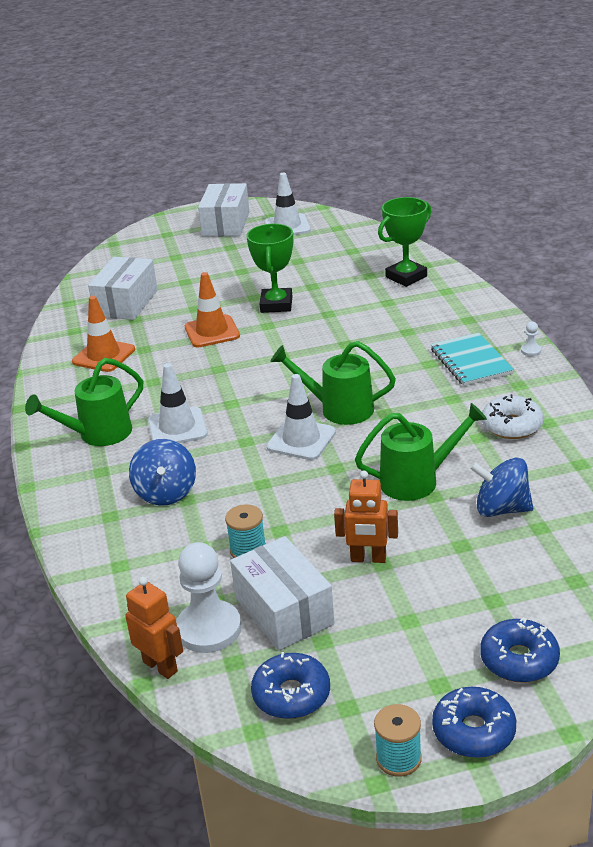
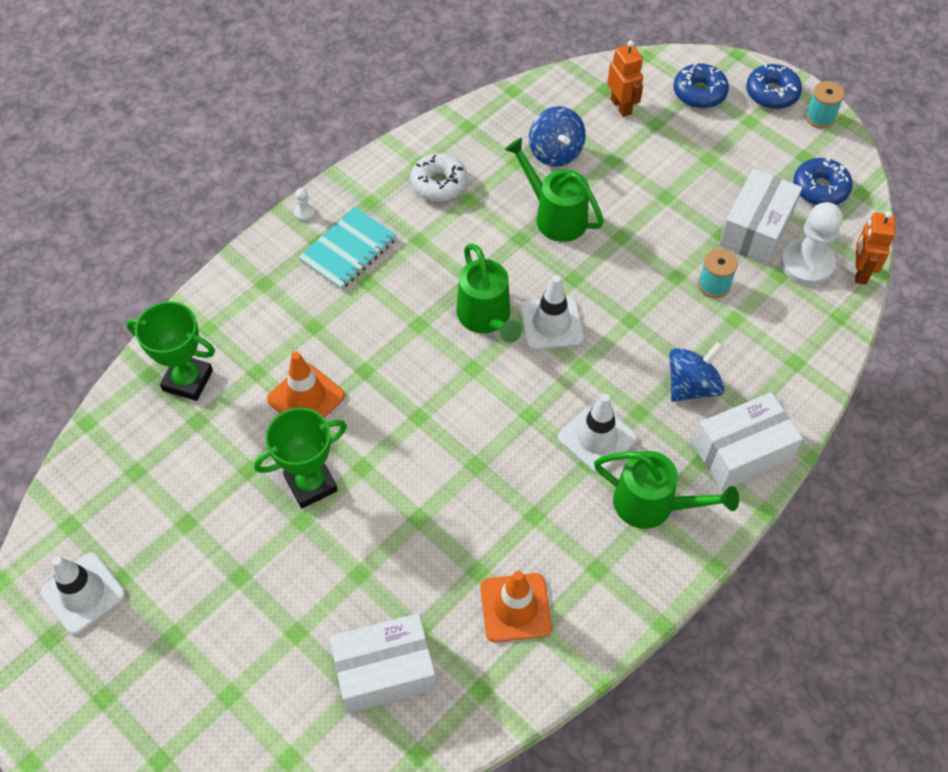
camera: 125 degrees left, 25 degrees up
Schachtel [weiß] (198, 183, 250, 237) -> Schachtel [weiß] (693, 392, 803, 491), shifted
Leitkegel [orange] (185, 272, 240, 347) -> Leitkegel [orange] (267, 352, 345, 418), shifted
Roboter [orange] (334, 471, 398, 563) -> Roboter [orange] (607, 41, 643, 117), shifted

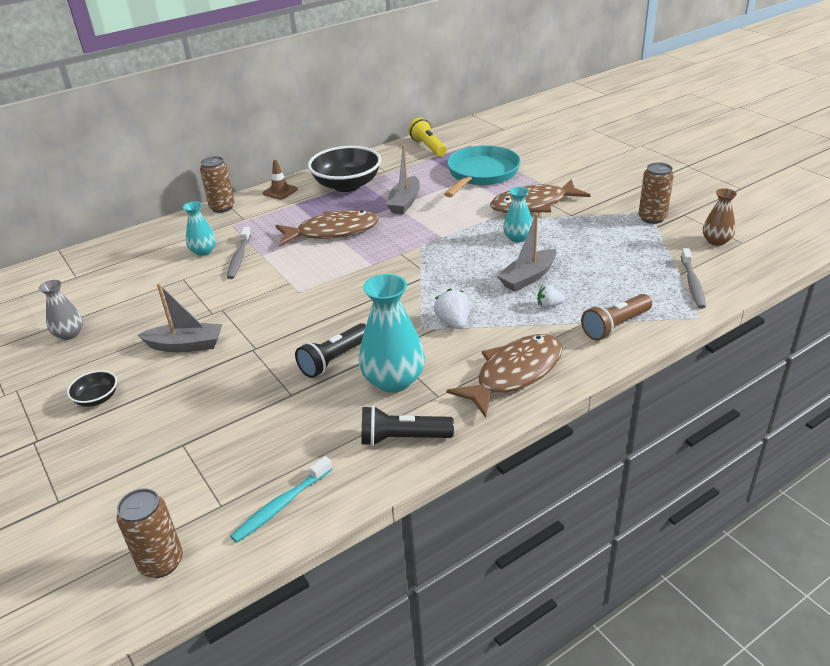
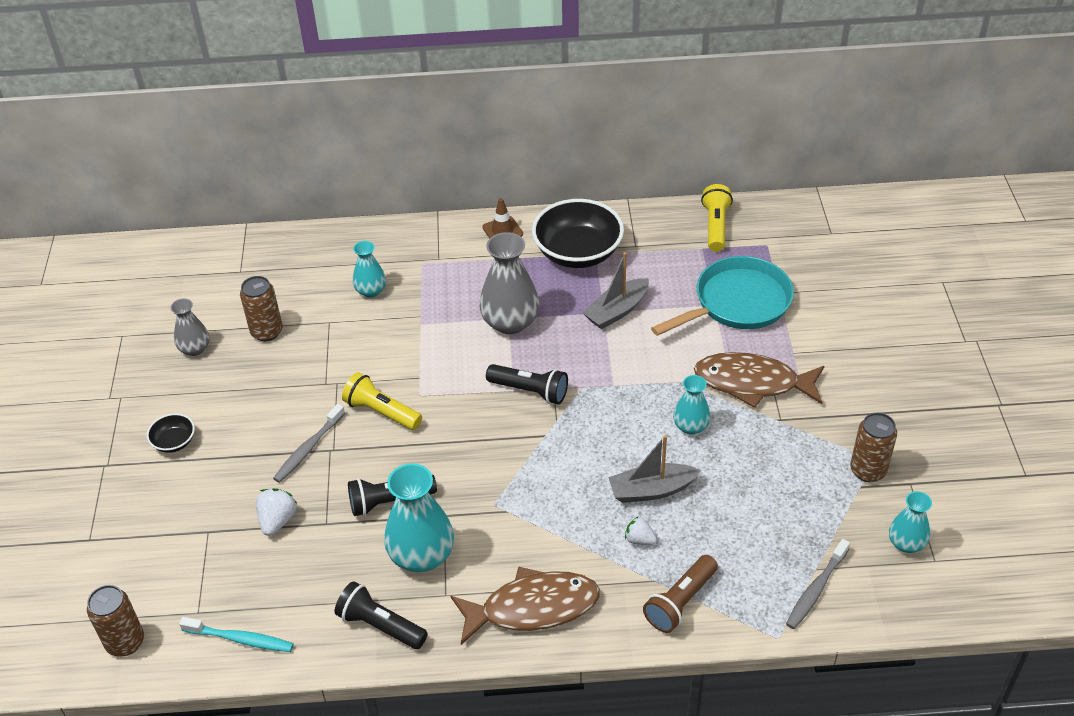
camera: 30 degrees right, 10 degrees up
Dose [braun] (200, 156, 235, 213) -> Dose [braun] (240, 276, 283, 341), shifted
Vase [braun] (703, 188, 737, 246) -> Vase [türkis] (889, 491, 932, 553)
Fisch [braun] (275, 210, 379, 247) -> Vase [grau] (479, 232, 539, 334)
Zahnbürste [grau] (227, 227, 251, 279) -> Zahnbürste [grau] (273, 404, 345, 483), shifted
Boot [grau] (138, 284, 223, 352) -> none
Erdbeere [weiß] (434, 289, 469, 329) -> Erdbeere [weiß] (256, 488, 297, 536), shifted
Taschenlampe [braun] (581, 294, 652, 341) -> Taschenlampe [braun] (643, 555, 718, 633), 45 degrees counterclockwise
Zahnbürste [türkis] (230, 456, 332, 543) -> Zahnbürste [türkis] (179, 617, 294, 652), 150 degrees counterclockwise
none -> Taschenlampe [schwarz] (486, 364, 568, 404)
none -> Taschenlampe [gelb] (342, 372, 422, 430)

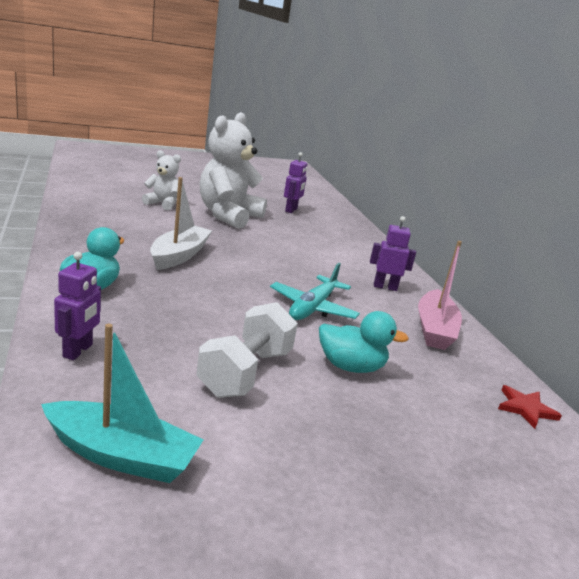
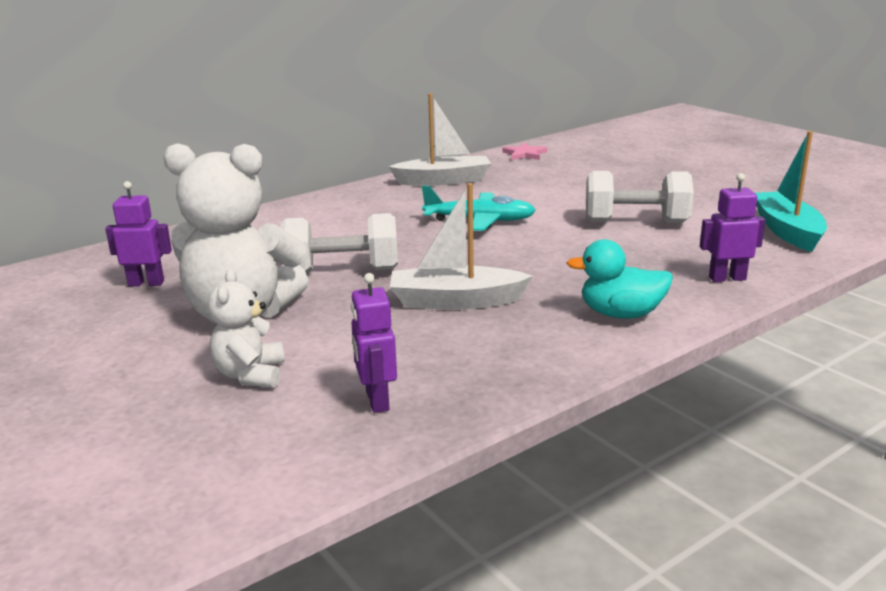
camera: 105 degrees left, 0 degrees up
Roboter [lila] (370, 216, 416, 291) -> Roboter [lila] (351, 273, 397, 413), shifted
Boot [rosa] (418, 241, 462, 350) -> Boot [weiß] (388, 93, 491, 186)
Ente [türkis] (319, 311, 409, 373) -> none
Stern [rot] (498, 385, 562, 429) -> Stern [rosa] (503, 143, 547, 160)
none -> Hantel [weiß] (281, 213, 398, 274)

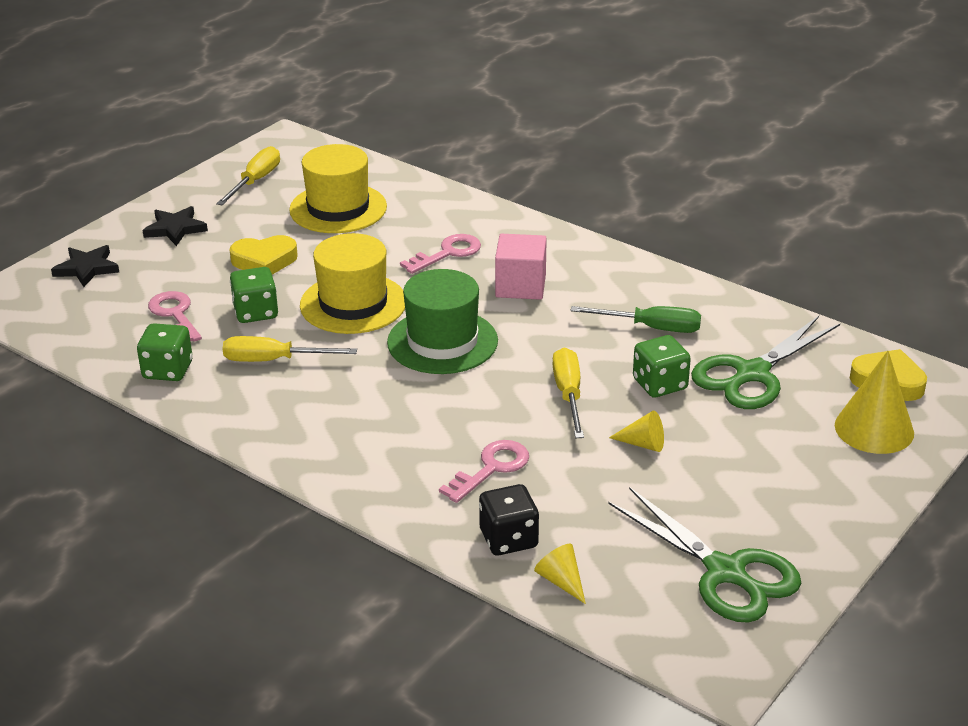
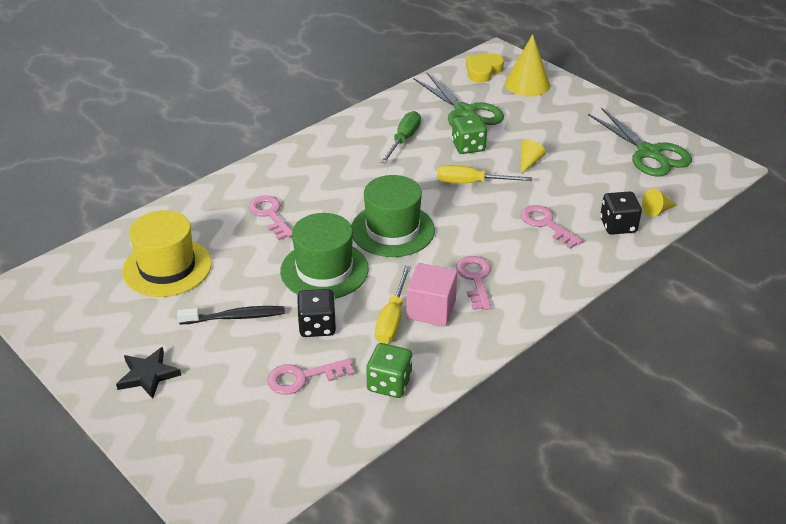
camera: 80 degrees left, 5 degrees up
Schraubenzieher [gelb] (216, 146, 280, 206) -> none
Hut [gelb] (300, 233, 405, 334) -> Hut [grün] (280, 213, 369, 299)
Kubus [rosa] (495, 234, 547, 300) -> Kubus [rosa] (406, 263, 457, 327), shifted
Herz [gelb] (229, 235, 298, 275) -> Zahnbürste [schwarz] (177, 306, 285, 324)
Stern [schwarz] (51, 245, 119, 287) -> none
Spielwürfel [grün] (230, 267, 278, 323) -> Spielwürfel [schwarz] (297, 289, 336, 337)
Schere [grün] (608, 487, 801, 623) -> Schere [grün] (588, 108, 692, 177), 90 degrees clockwise
none -> Schlüssel [rosa] (456, 256, 491, 310)

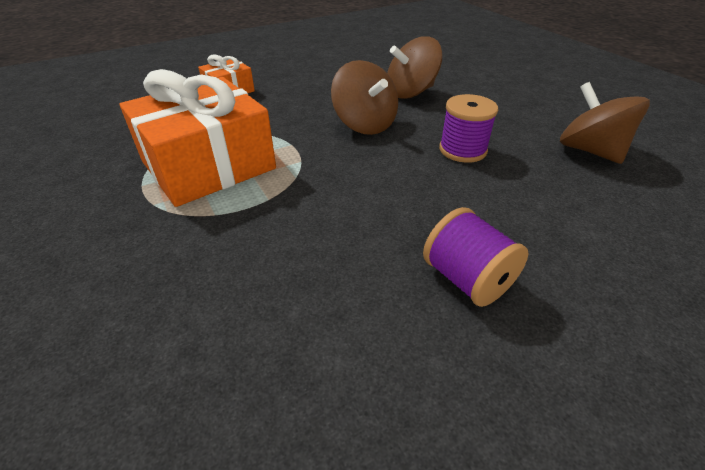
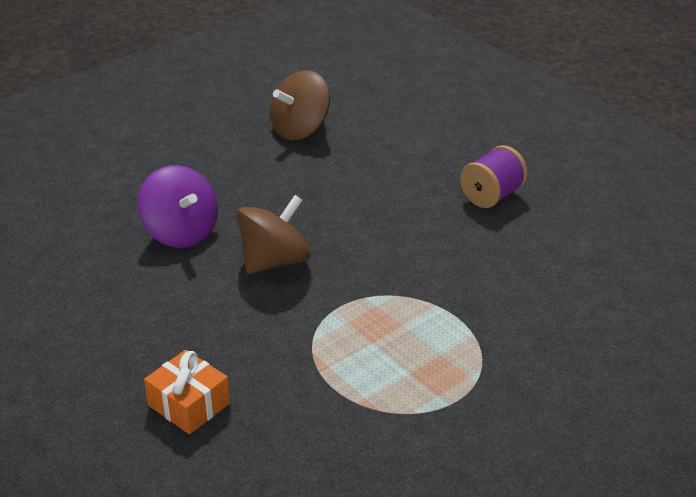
camera: 100 degrees left, 5 degrees down
Kreisel [braun] (387, 36, 442, 99) -> Kreisel [lila] (137, 165, 218, 248)
Geschenk [orange] (120, 69, 276, 207) -> none
Garnrolle [lila] (439, 94, 498, 163) -> none

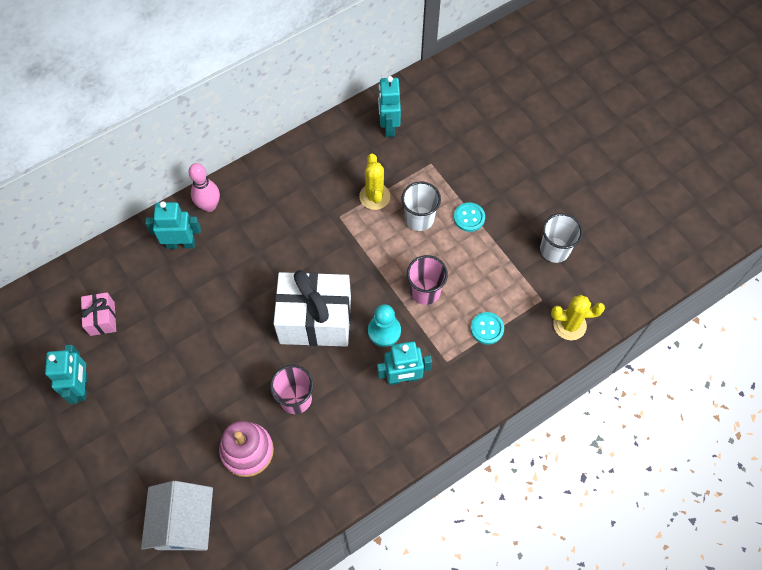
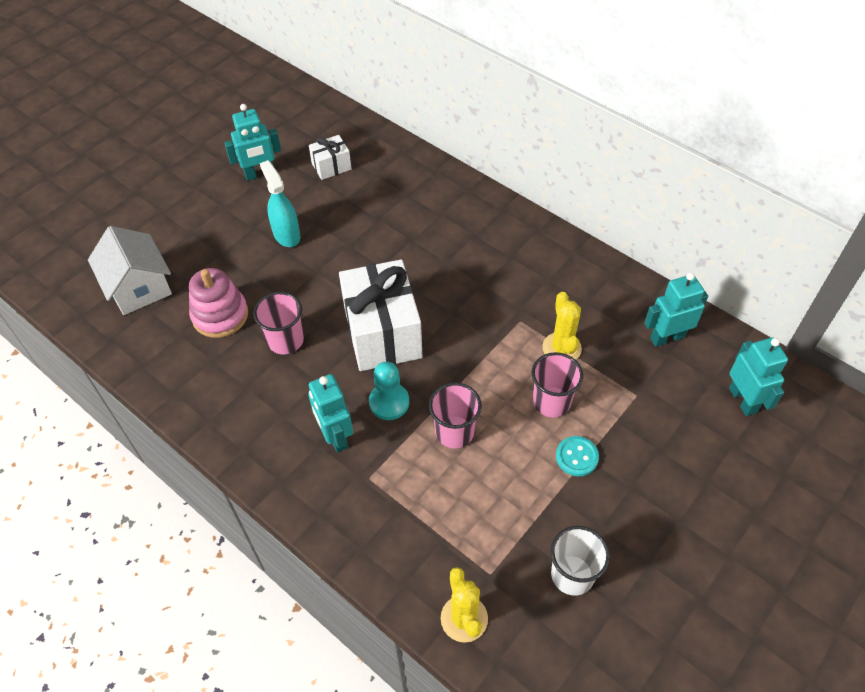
camera: 75 degrees right, 10 degrees down
Kaktus [gelb] (359, 154, 390, 210) -> Kaktus [gelb] (542, 292, 582, 360), 75 degrees counterclockwise
Bowlingkegel [rosa] (188, 163, 220, 212) -> none
Becher [weiß] (401, 182, 441, 231) -> Becher [rosa] (532, 352, 583, 417)
Roboter [türkis] (145, 201, 201, 249) -> Roboter [türkis] (729, 337, 788, 416), shifted
Geschenk [rosa] (81, 292, 116, 336) -> Geschenk [weiß] (309, 135, 352, 180)
Knopf [türkis] (471, 312, 504, 345) -> none
Haus [weiß] (141, 481, 213, 550) -> Haus [weiß] (88, 226, 172, 315), 75 degrees clockwise
none -> Sprühflasche [türkis] (260, 160, 300, 247)

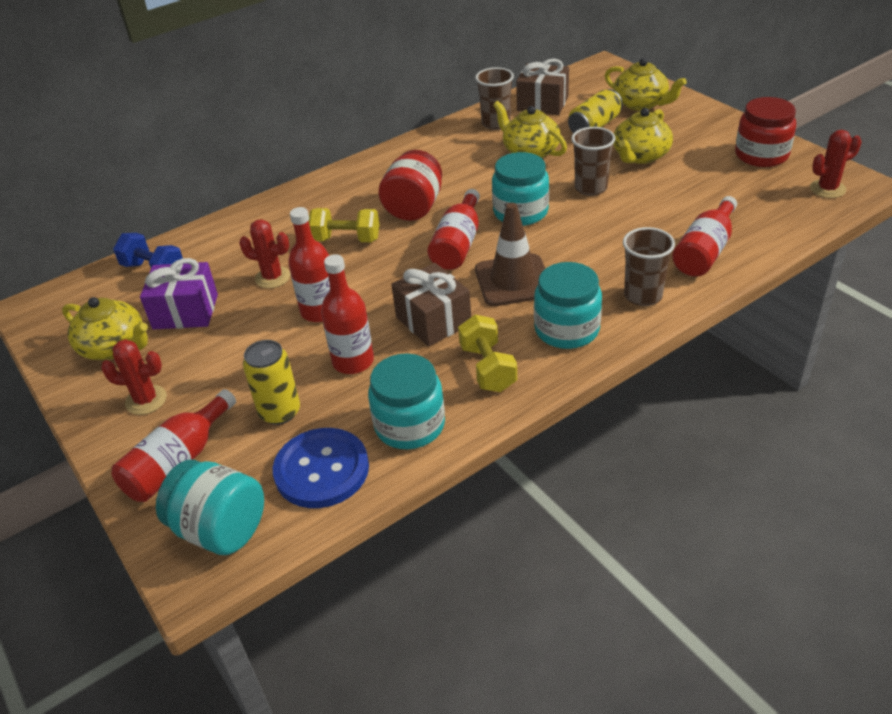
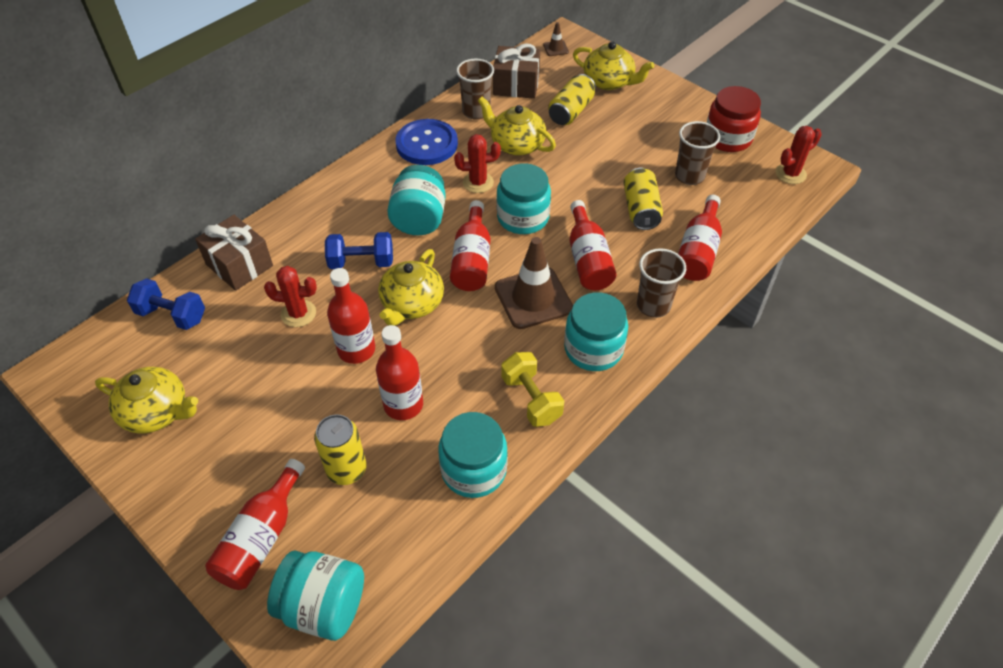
camera: 15 degrees left, 10 degrees up
Teekanne [gelb] (613, 108, 673, 164) -> Teekanne [gelb] (378, 249, 444, 326), shifted
Becher [braun] (571, 127, 616, 196) -> Becher [braun] (675, 121, 720, 185), shifted
Einmachglas [rot] (378, 150, 442, 221) -> Einmachglas [türkis] (387, 165, 446, 235)
Hantel [gelb] (309, 208, 379, 242) -> Hantel [blau] (325, 232, 393, 269)
Geschenk [lila] (140, 258, 218, 329) -> none
Geschenk [braun] (391, 263, 471, 347) -> Geschenk [braun] (195, 215, 273, 291), shifted
Kaktus [rot] (101, 339, 167, 415) -> Kaktus [rot] (454, 134, 501, 193), shifted
Knopf [blau] (273, 428, 369, 508) -> Knopf [blau] (395, 119, 458, 165), shifted
none -> Leitkegel [braun] (543, 22, 569, 56)
none -> Dose [gelb] (623, 168, 663, 230)
none -> Flasche [rot] (570, 200, 616, 290)

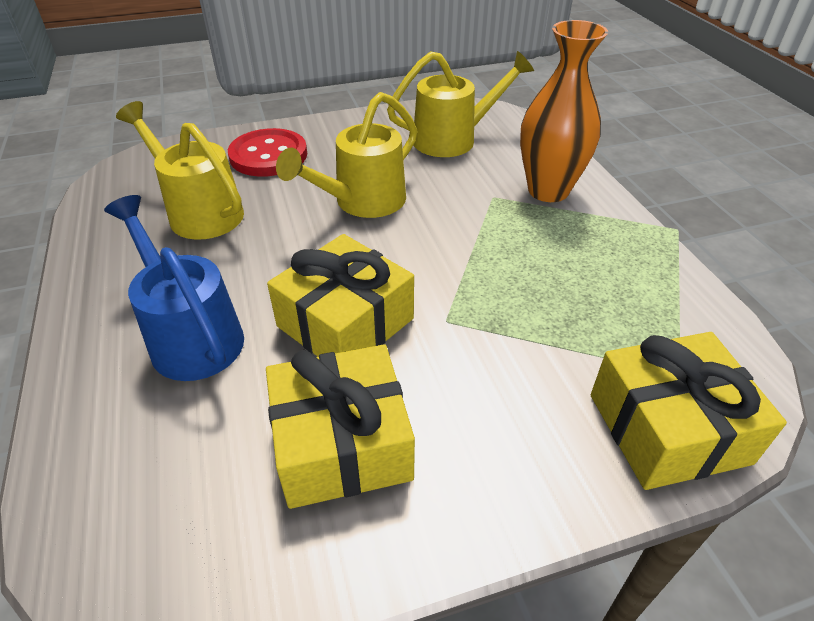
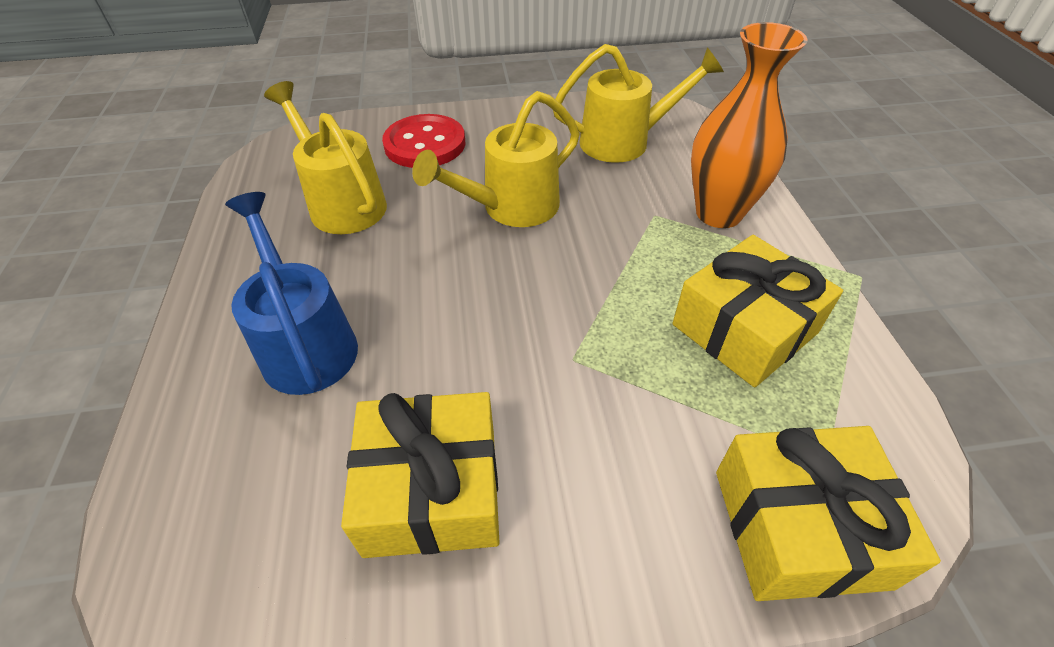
camera: 10 degrees right, 5 degrees up
Geschenk [gelb] (267, 234, 414, 357) -> Geschenk [gelb] (673, 235, 843, 387), shifted

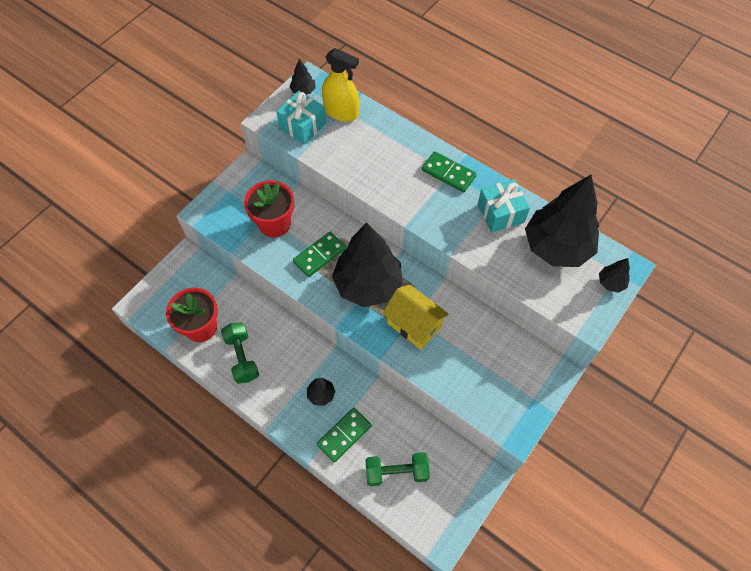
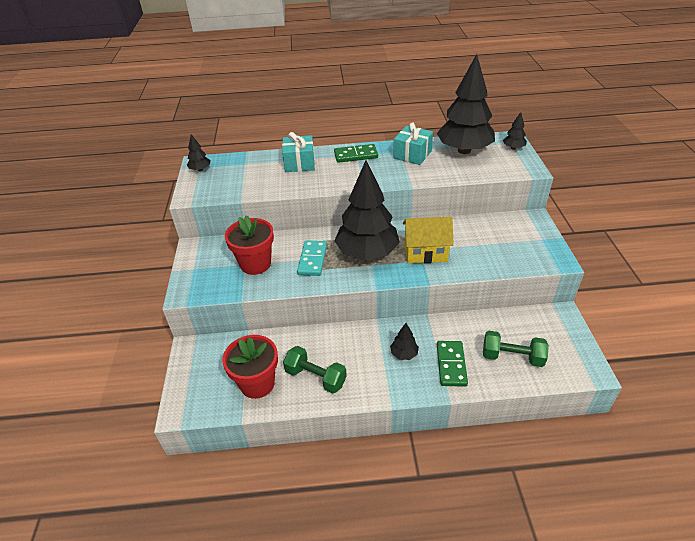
camera: 40 degrees left, 20 degrees down
Sprühflasche [gelb] (322, 48, 359, 122) -> none
Geschenk [türkis] (276, 91, 326, 144) -> Geschenk [türkis] (282, 132, 315, 172), shifted
Dominostein [grün] (293, 232, 346, 277) -> Dominostein [türkis] (297, 240, 327, 276)
Hantel [grün] (365, 452, 430, 486) -> Hantel [grün] (483, 331, 549, 367), 60 degrees clockwise

